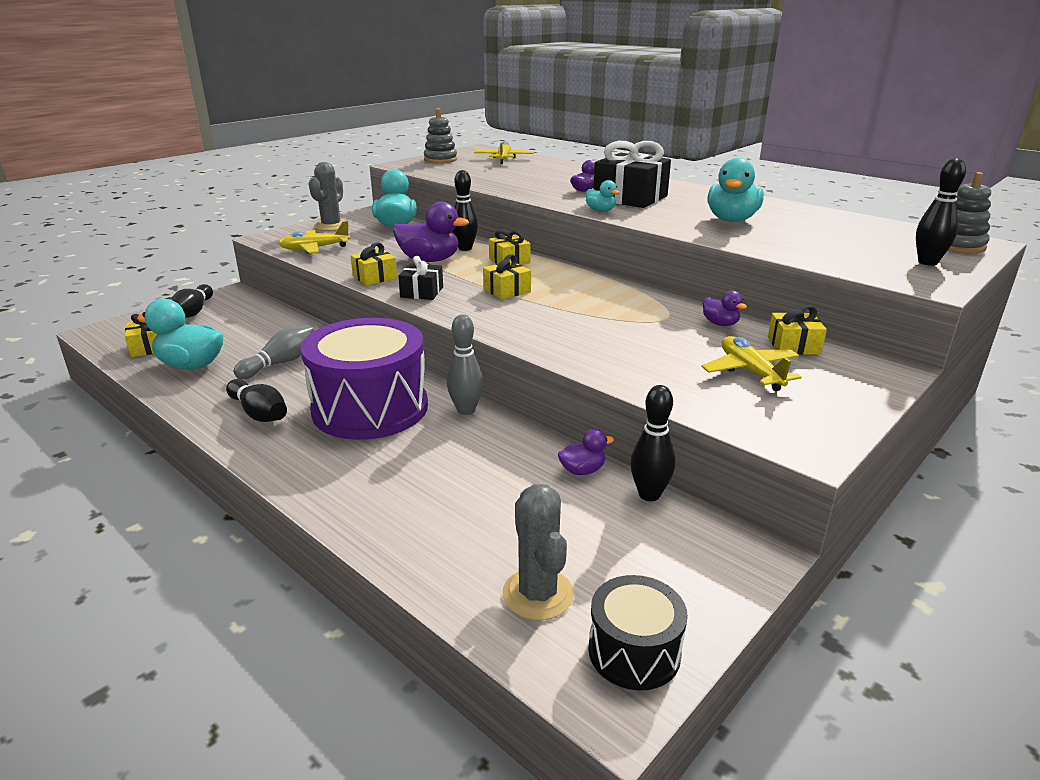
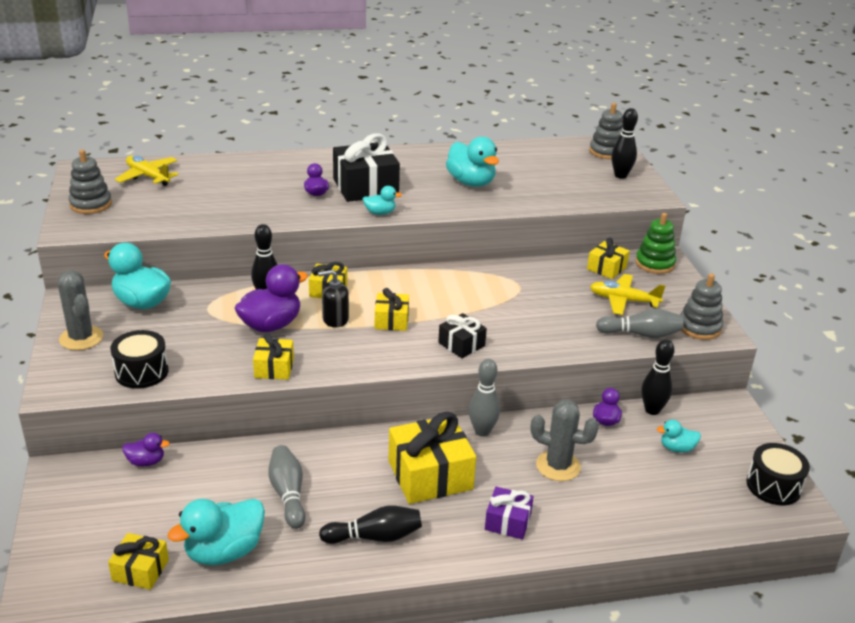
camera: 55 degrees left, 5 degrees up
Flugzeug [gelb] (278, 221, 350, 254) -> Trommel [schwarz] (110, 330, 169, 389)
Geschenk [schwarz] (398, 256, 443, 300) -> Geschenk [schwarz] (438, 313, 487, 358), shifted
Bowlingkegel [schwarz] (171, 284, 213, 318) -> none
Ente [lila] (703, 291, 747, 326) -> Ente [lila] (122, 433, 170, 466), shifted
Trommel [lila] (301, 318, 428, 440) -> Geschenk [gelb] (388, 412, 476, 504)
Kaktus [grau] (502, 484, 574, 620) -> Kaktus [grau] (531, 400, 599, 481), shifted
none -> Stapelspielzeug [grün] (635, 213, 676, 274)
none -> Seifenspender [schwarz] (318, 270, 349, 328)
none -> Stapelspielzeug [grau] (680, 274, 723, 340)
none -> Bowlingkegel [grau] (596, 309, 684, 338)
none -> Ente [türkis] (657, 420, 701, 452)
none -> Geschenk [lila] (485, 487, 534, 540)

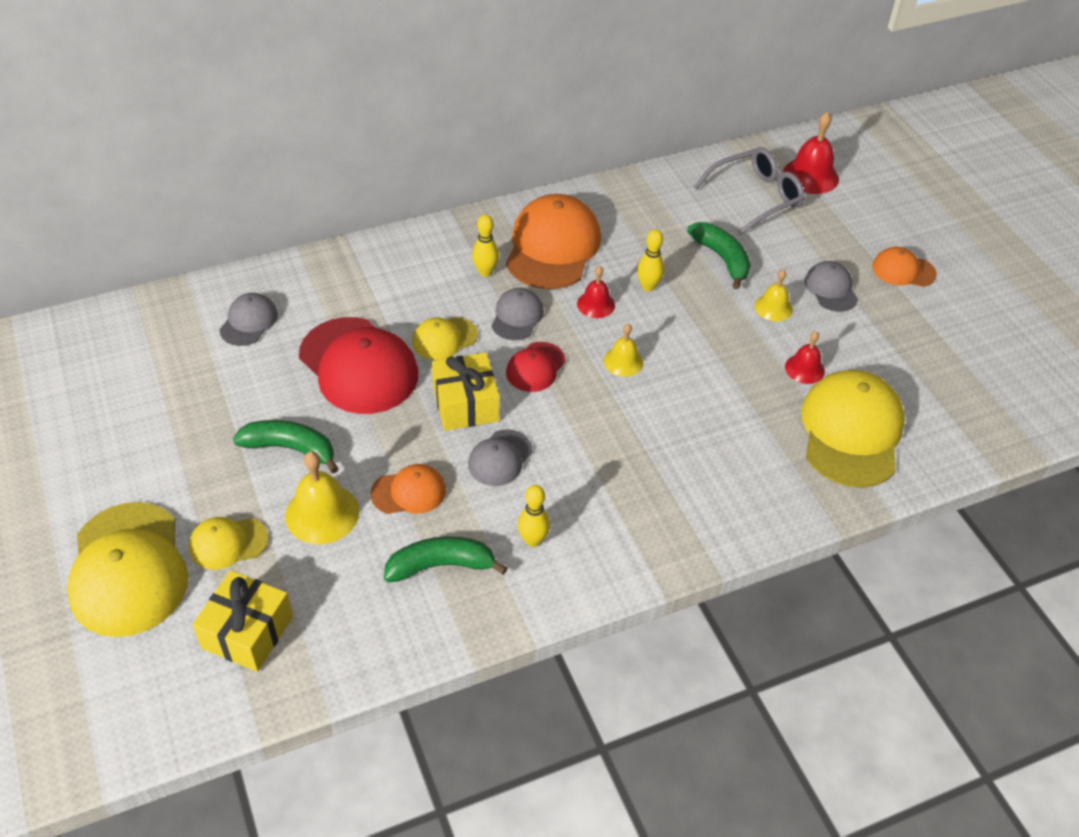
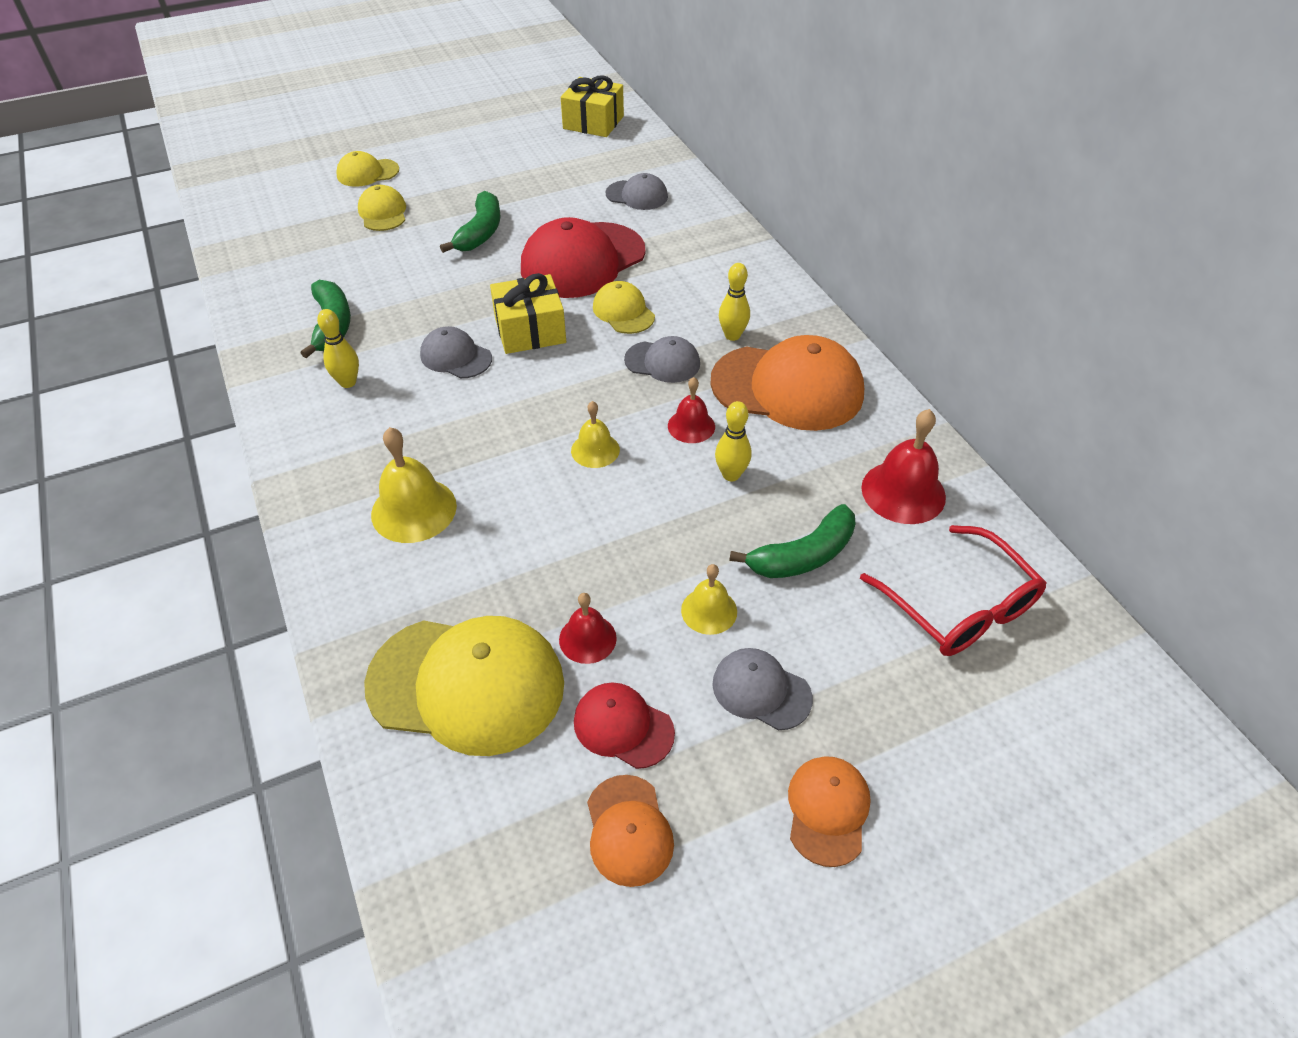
camera: 90 degrees right, 0 degrees up
Glocke [rot] (783, 112, 839, 194) -> Glocke [rot] (861, 409, 946, 524), shifted
Brille [grau] (694, 147, 805, 235) -> Brille [rot] (860, 525, 1047, 656)
Kappe [grau] (805, 261, 858, 312) -> Kappe [grau] (712, 648, 813, 730), 135 degrees counterclockwise
Kappe [rot] (506, 342, 566, 392) -> Kappe [rot] (574, 682, 675, 769), shifted
Glocke [gelb] (285, 451, 359, 544) -> Glocke [gelb] (371, 427, 457, 543), shifted
Kappe [orange] (370, 464, 446, 514) -> Kappe [orange] (587, 775, 674, 887), shifted
Kappe [gelb] (67, 502, 188, 637) -> Kappe [gelb] (336, 151, 399, 187), x0.51
Geschenk [gelb] (192, 570, 293, 672) -> Geschenk [gelb] (561, 75, 624, 137), shifted

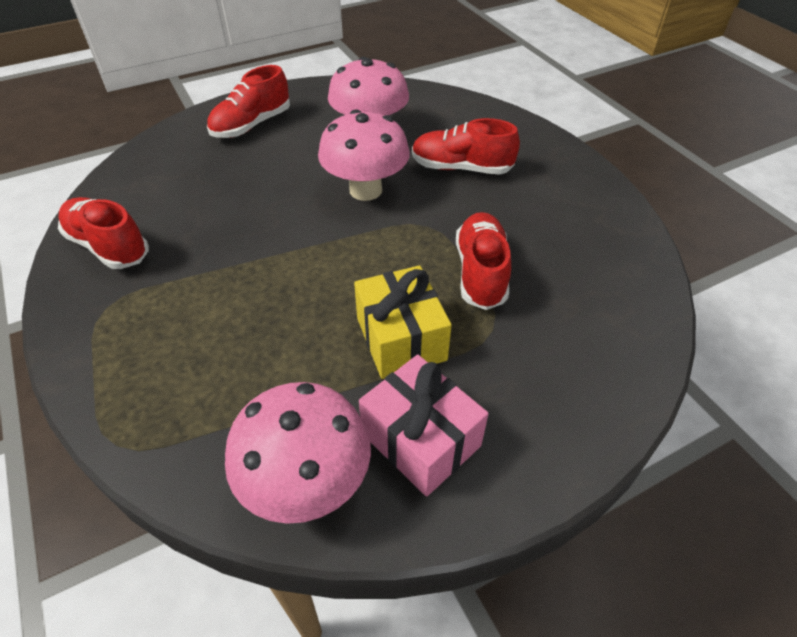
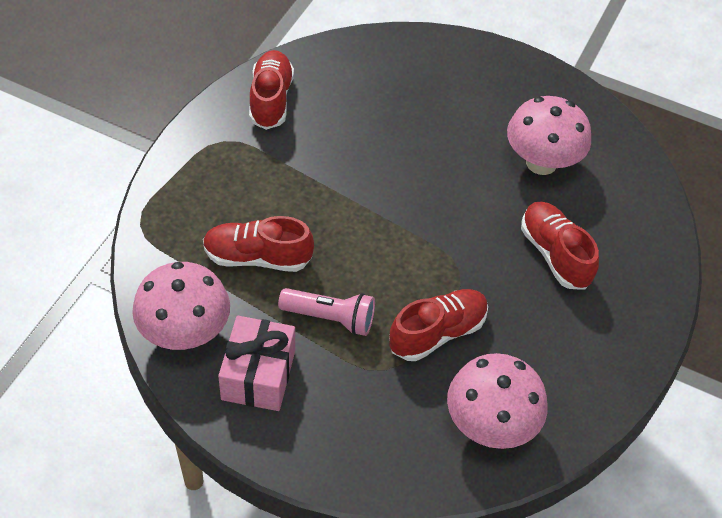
camera: 50 degrees right, 5 degrees up
Schuh [rot] (207, 65, 290, 138) -> Schuh [rot] (203, 216, 314, 272), shifted
Pilz [rosa] (318, 109, 410, 201) -> Pilz [rosa] (447, 353, 547, 449), shifted
Geschenk [gelb] (354, 265, 452, 379) -> Taschenlampe [rosa] (278, 288, 375, 336)

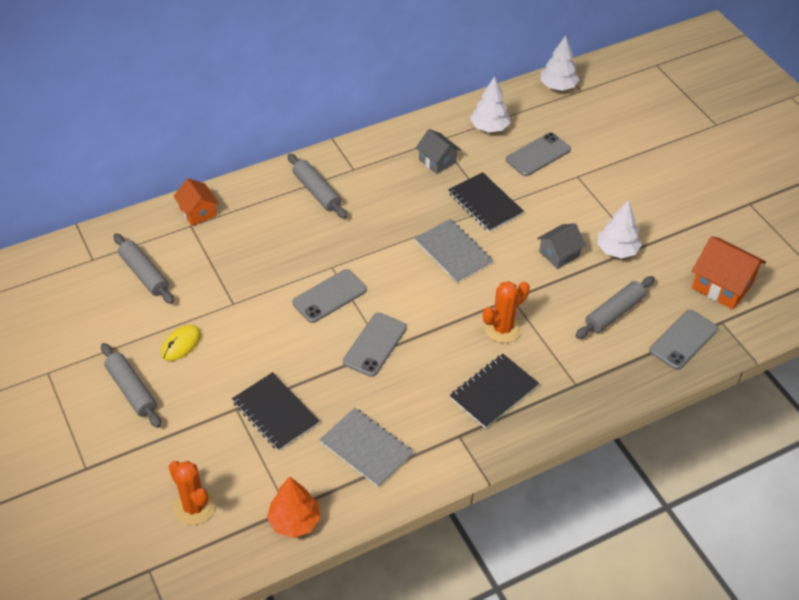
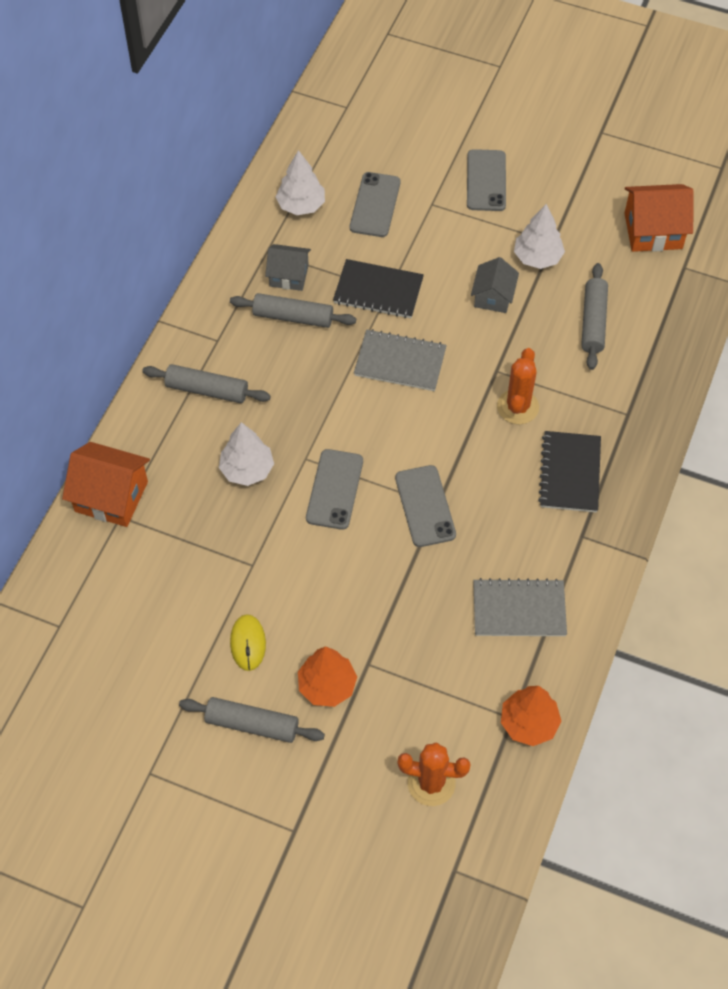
camera: 40 degrees left, 10 degrees up
Baum [weiß] (540, 36, 579, 91) -> Baum [weiß] (219, 422, 274, 486), shifted
Haus [orange] (174, 178, 219, 226) -> Haus [orange] (62, 442, 150, 527), x1.55
Nudelholz [grau] (113, 233, 174, 304) -> Nudelholz [grau] (230, 293, 356, 328), shifted
Handy [grau] (649, 310, 718, 370) -> Handy [grau] (467, 149, 506, 211), shifted
Notizbuch [schwarz] (232, 372, 319, 451) -> none
none -> Baum [orange] (298, 647, 357, 707)

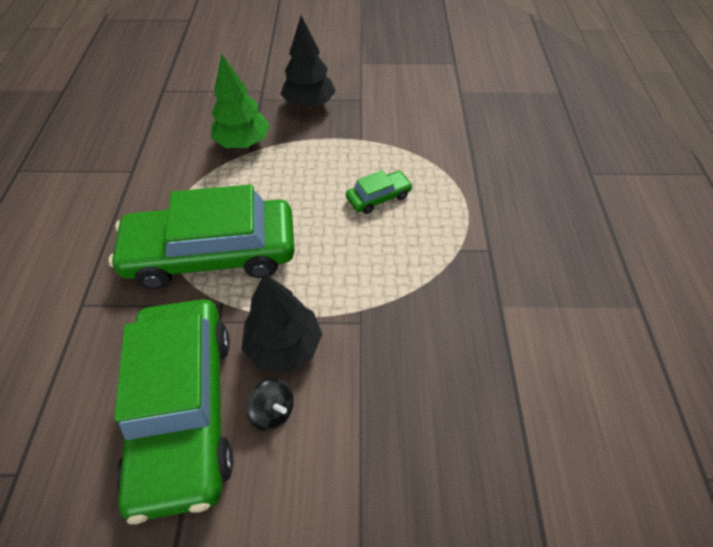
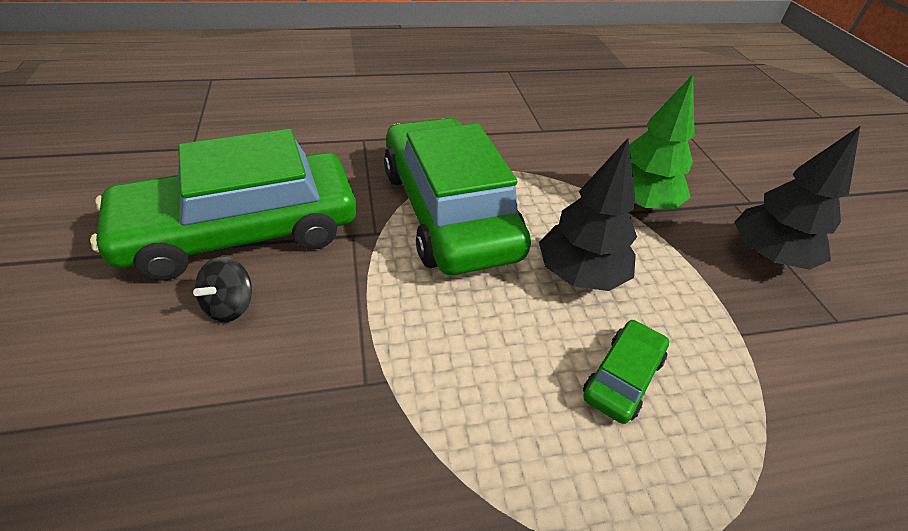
camera: 75 degrees right, 10 degrees down
Auto [grün] (346, 170, 413, 214) -> Auto [grün] (583, 320, 669, 424), 105 degrees counterclockwise
Baum [schwarz] (242, 273, 322, 373) -> Baum [schwarz] (539, 138, 637, 291), shifted

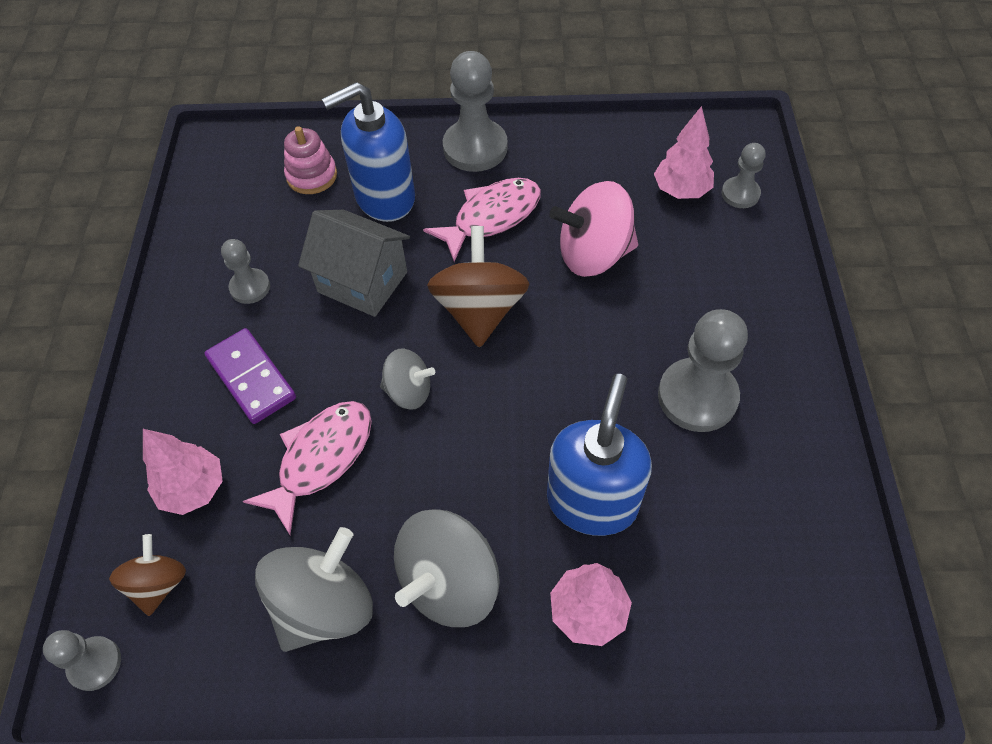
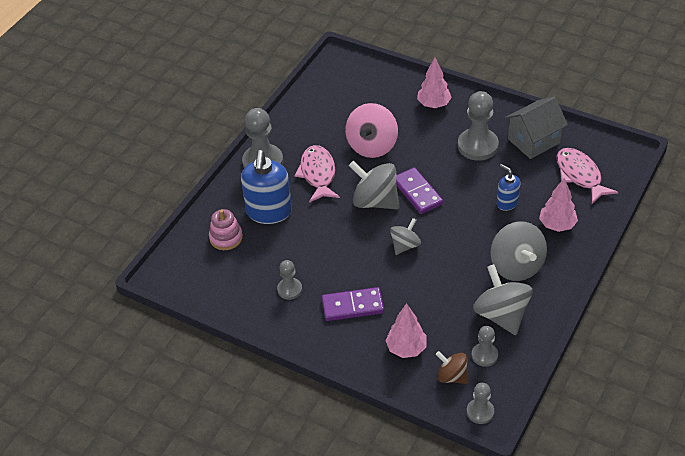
camera: 60 degrees left, 10 degrees down
Baum [rosa] (654, 106, 714, 199) -> Baum [rosa] (417, 57, 452, 108), shifted
Bauer [grau] (721, 143, 766, 208) -> Bauer [grau] (471, 326, 498, 367), shifted
Haus [grau] (298, 210, 410, 317) -> Haus [grau] (505, 97, 568, 159), shifted
Kreisel [braun] (427, 226, 529, 348) -> Kreisel [grau] (349, 161, 400, 209)
Seifenspender [blau] (547, 374, 652, 536) -> Seifenspender [blau] (497, 164, 521, 211), x0.53
Fisch [rosa] (243, 401, 372, 535) -> Fisch [rosa] (557, 148, 618, 204), shifted
none -> Dominostein [lila] (396, 167, 443, 214)

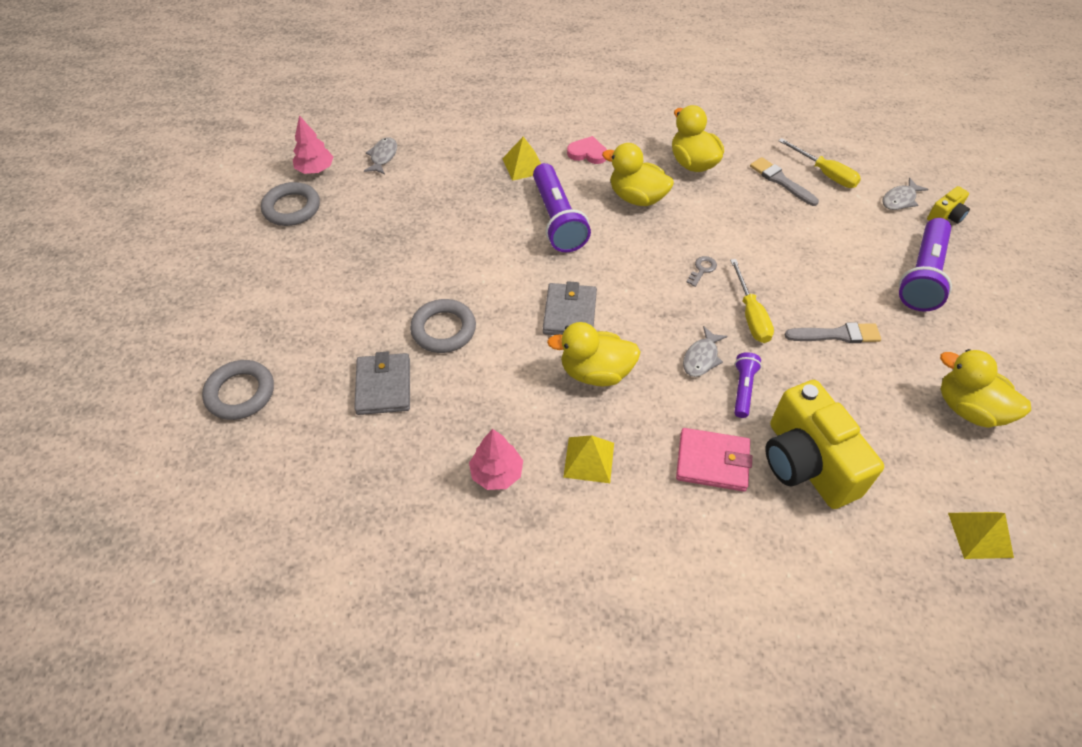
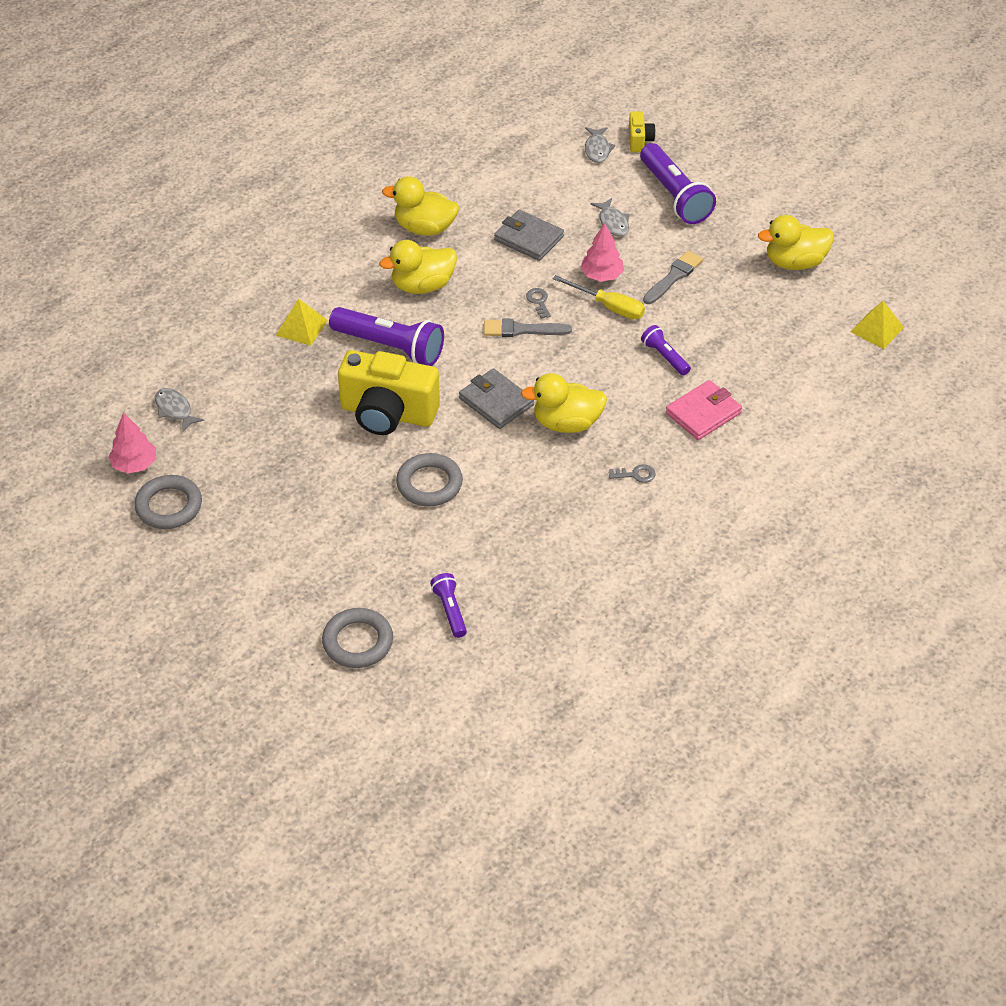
camera: 50 degrees left, 5 degrees down
Herz [rosa] (567, 136, 607, 164) -> none
Schraubenzieher [gelb] (778, 138, 861, 188) -> none
Pinsel [grau] (750, 157, 819, 206) -> Pinsel [grau] (484, 319, 572, 337), shifted
Ente [gelb] (547, 322, 640, 386) -> Ente [gelb] (521, 373, 607, 433), 45 degrees clockwise
Fisch [grau] (683, 326, 728, 377) -> Fisch [grau] (591, 198, 629, 237), shifted
Geldbörse [grau] (354, 351, 410, 415) -> Geldbörse [grau] (494, 210, 564, 261), shifted
Kamera [gelb] (766, 380, 884, 509) -> Kamera [gelb] (338, 350, 440, 435), shifted
Baum [rosa] (469, 429, 523, 490) -> Baum [rosa] (580, 223, 624, 282), shifted
Pyramide [gelb] (563, 435, 614, 483) -> Schlüssel [grau] (609, 464, 656, 483)
none -> Taschenlampe [lila] (430, 573, 467, 638)

